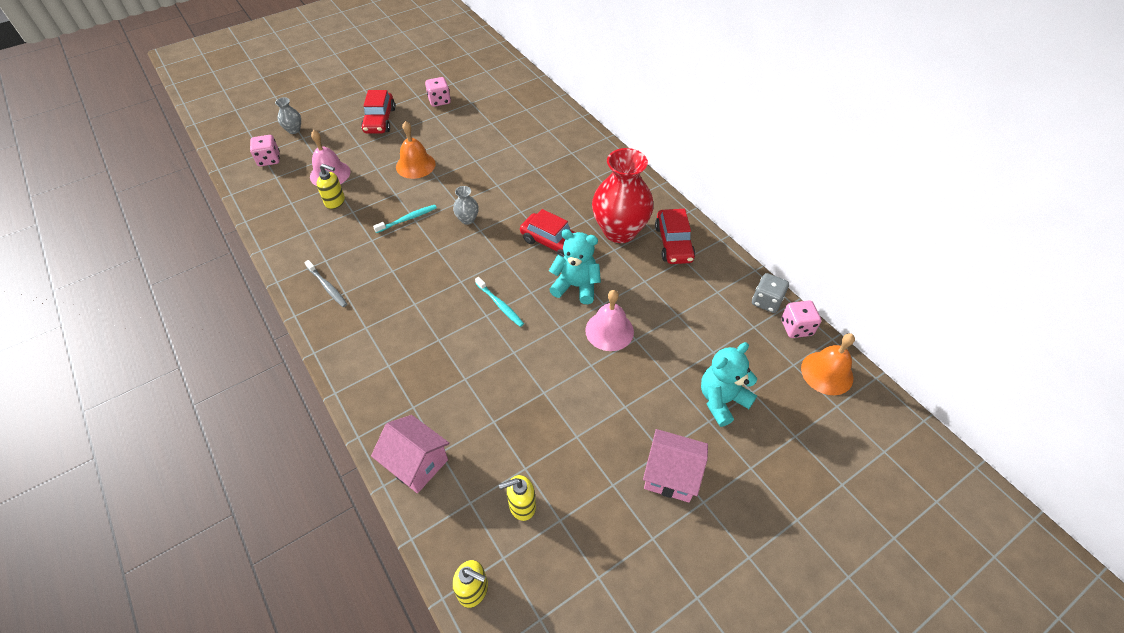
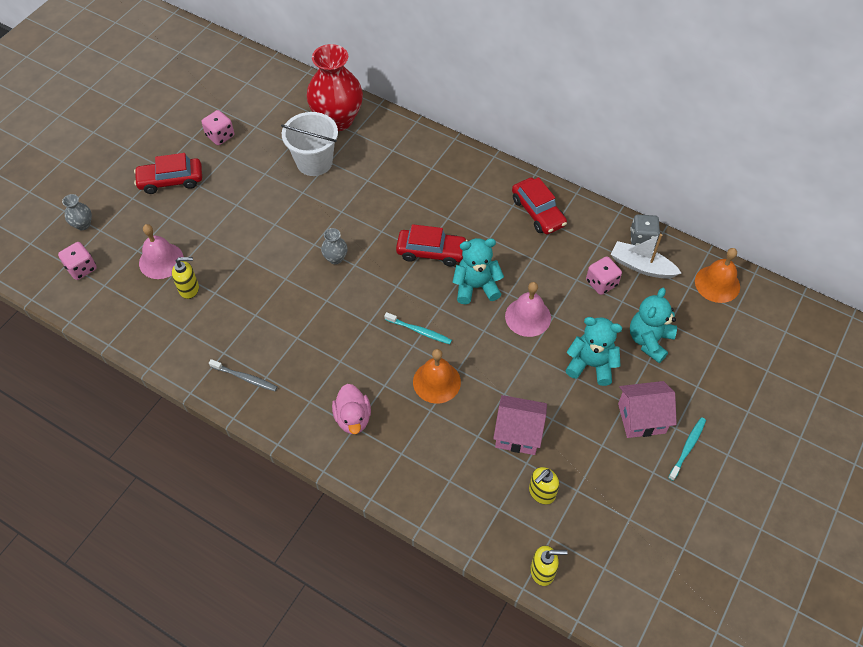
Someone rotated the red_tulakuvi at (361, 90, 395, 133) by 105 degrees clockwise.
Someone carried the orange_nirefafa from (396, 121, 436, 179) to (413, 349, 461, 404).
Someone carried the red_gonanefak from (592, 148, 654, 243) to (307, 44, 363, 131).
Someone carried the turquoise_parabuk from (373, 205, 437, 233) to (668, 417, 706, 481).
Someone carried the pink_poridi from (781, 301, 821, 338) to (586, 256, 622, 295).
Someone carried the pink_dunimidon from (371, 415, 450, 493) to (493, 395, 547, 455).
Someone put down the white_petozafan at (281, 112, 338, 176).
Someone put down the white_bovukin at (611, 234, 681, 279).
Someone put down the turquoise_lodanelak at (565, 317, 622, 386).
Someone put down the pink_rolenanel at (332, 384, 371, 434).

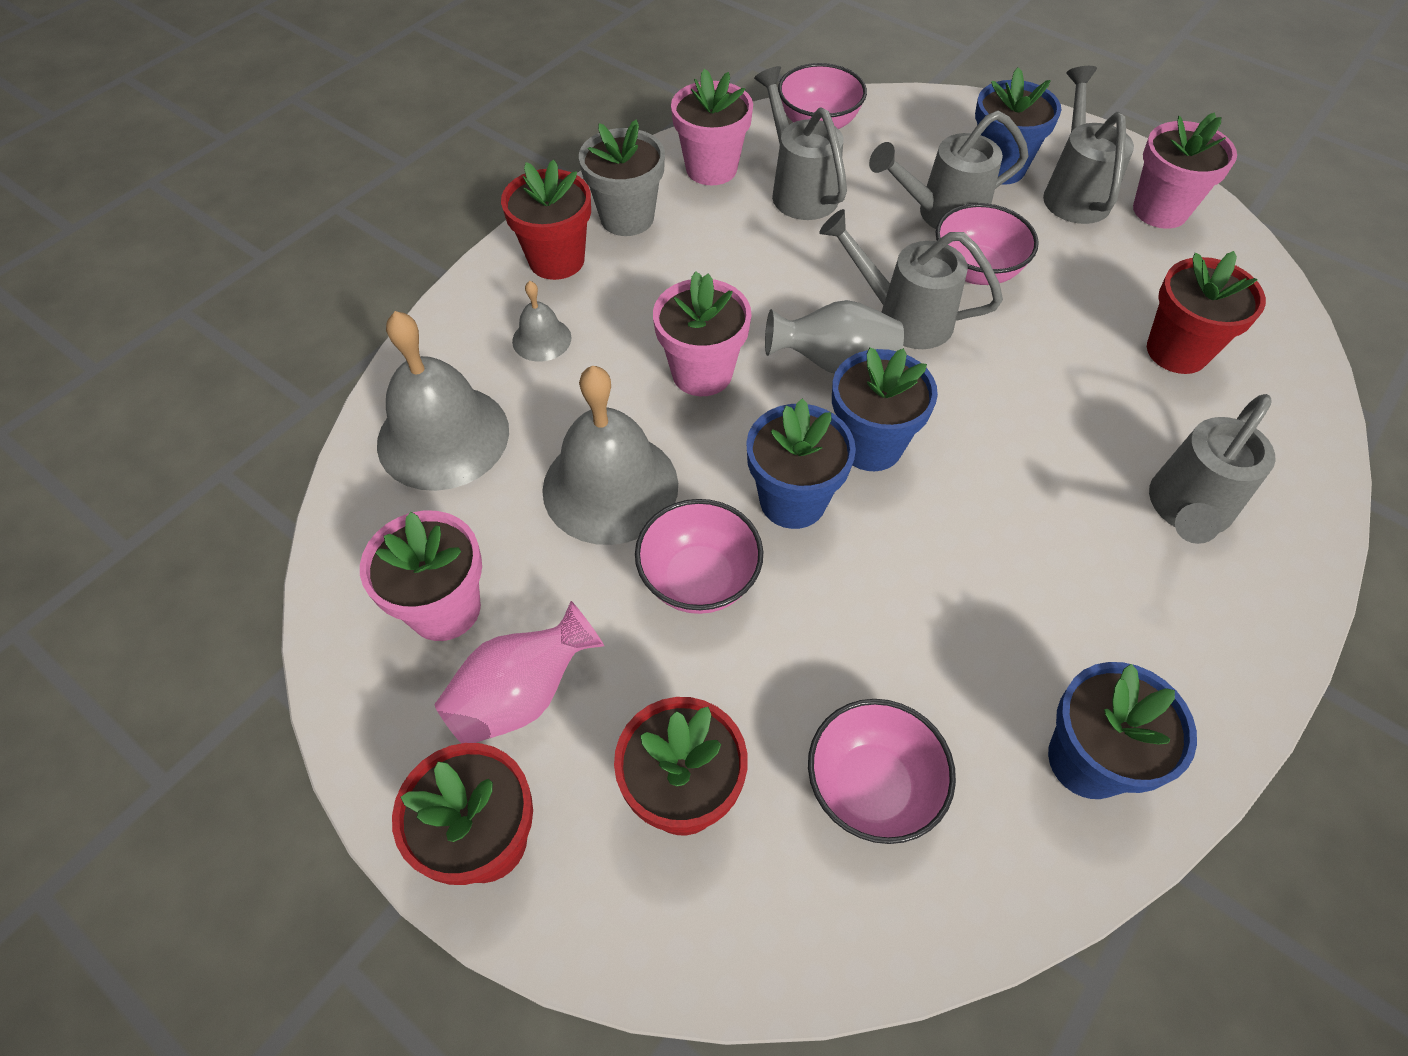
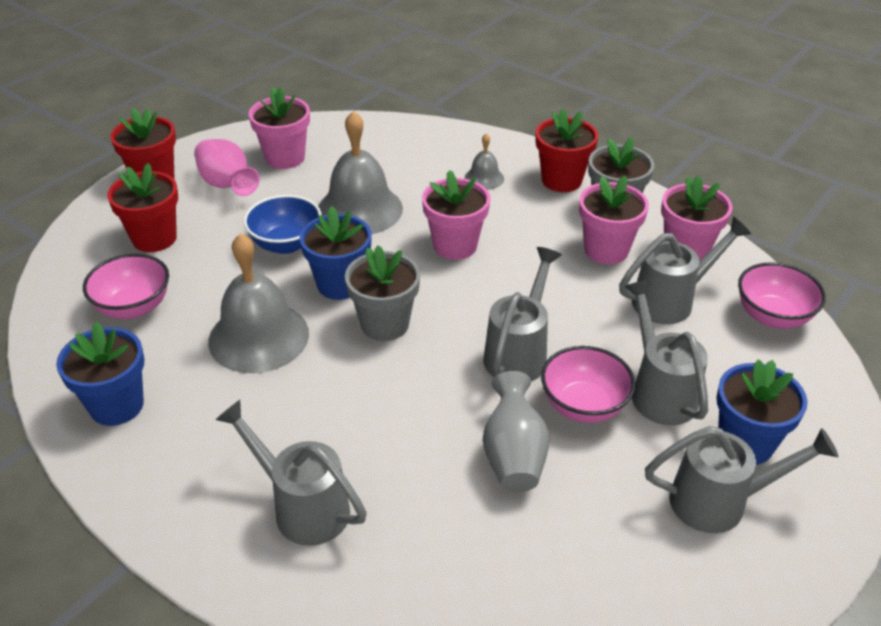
Someone carried the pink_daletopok from (1133, 112, 1237, 229) to (579, 176, 649, 264).
Someone took away the red_daletopok at (1147, 251, 1266, 374).
Someone carried the grey_gonanefak from (765, 300, 904, 374) to (483, 371, 549, 492).
Someone carried the grey_nirefafa from (377, 311, 509, 491) to (208, 233, 309, 373).
Someone repainted the blue_daletopok at (832, 347, 938, 471), which became the grey_daletopok at (345, 246, 420, 341).
Someone repainted the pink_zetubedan at (635, 499, 763, 614), which became the blue_zetubedan at (243, 195, 322, 254).

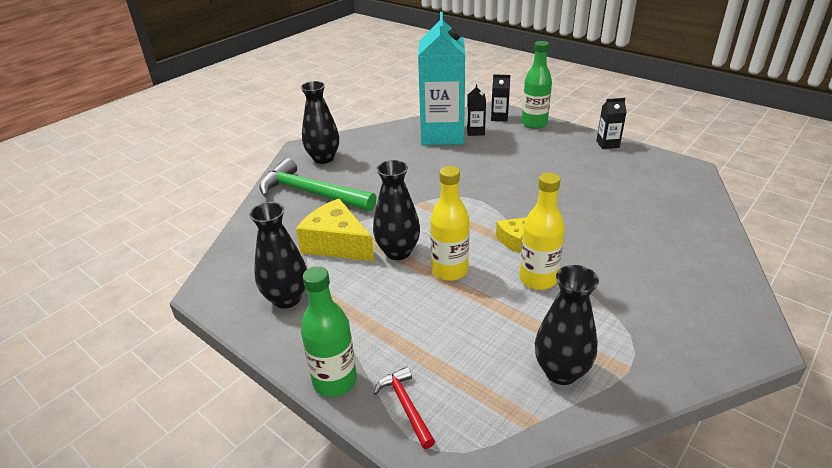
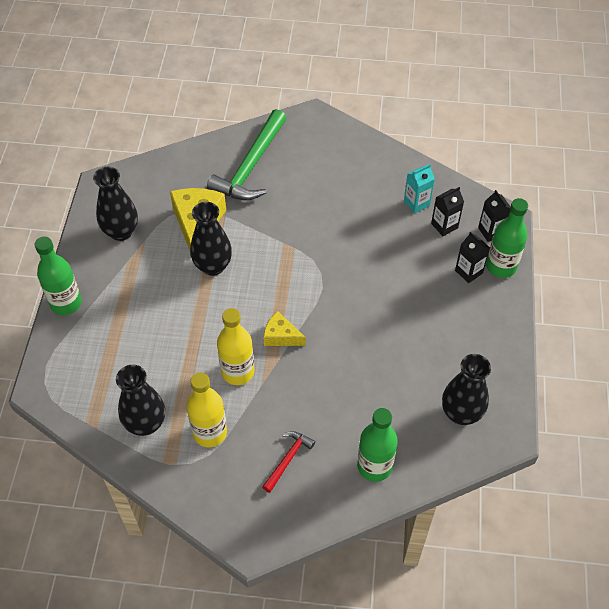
Someone scaled the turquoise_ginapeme at (418, 12, 465, 145) by 0.41.
Someone carried the black_gonanefak from (301, 81, 339, 164) to (442, 354, 491, 425).
Someone carried the black_ginapeme from (596, 98, 627, 149) to (455, 232, 490, 283).
Someone rotated the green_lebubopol at (259, 158, 377, 211) by 150 degrees counterclockwise.
Someone carried the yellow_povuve from (430, 166, 469, 281) to (186, 372, 227, 447).
Someone carried the red_lebubopol from (374, 367, 435, 449) to (262, 431, 315, 493).
Someone put down the green_povuve at (357, 408, 398, 482).

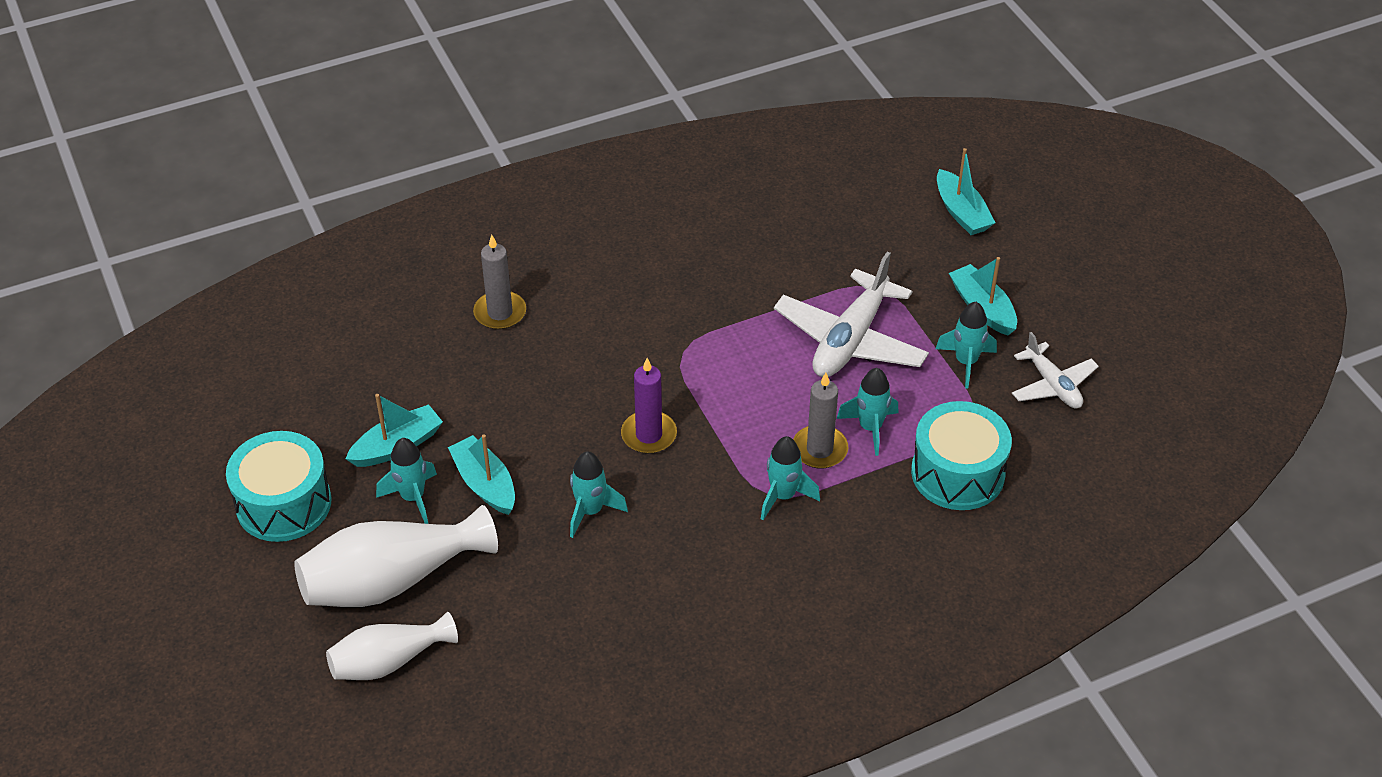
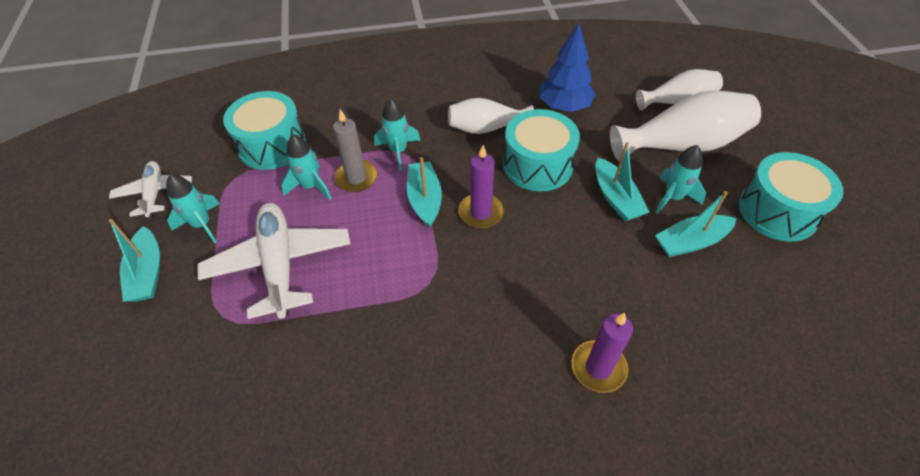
Someone carried the turquoise_bovukin from (937, 148, 996, 235) to (407, 157, 442, 228).
Someone repainted the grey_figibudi at (473, 235, 526, 330), which became the purple_figibudi at (572, 313, 633, 393).
Someone rotated the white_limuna at (774, 252, 929, 377) by 60 degrees counterclockwise.
Someone swapped the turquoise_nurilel at (570, 451, 628, 538) for the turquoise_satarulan at (503, 109, 580, 192).
Someone put down the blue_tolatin at (539, 24, 596, 112).
Someone put down the white_gonanefak at (448, 98, 534, 134).

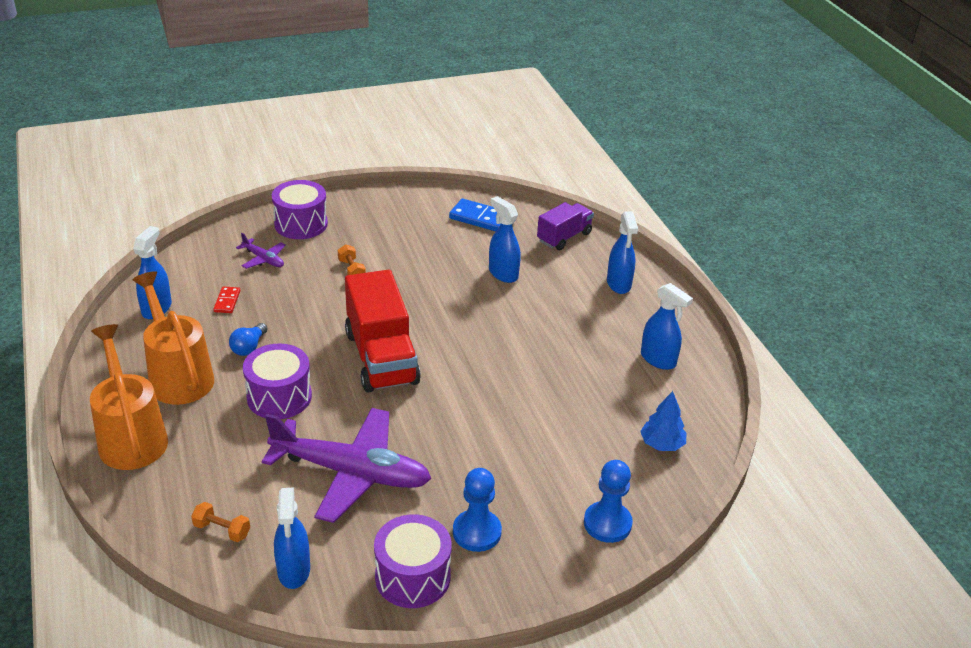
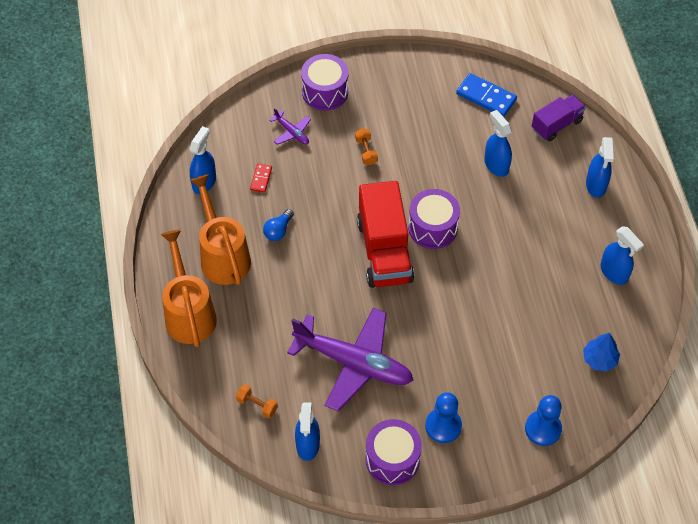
Someone carried the purple_satarulan from (243, 344, 312, 419) to (408, 189, 460, 249).

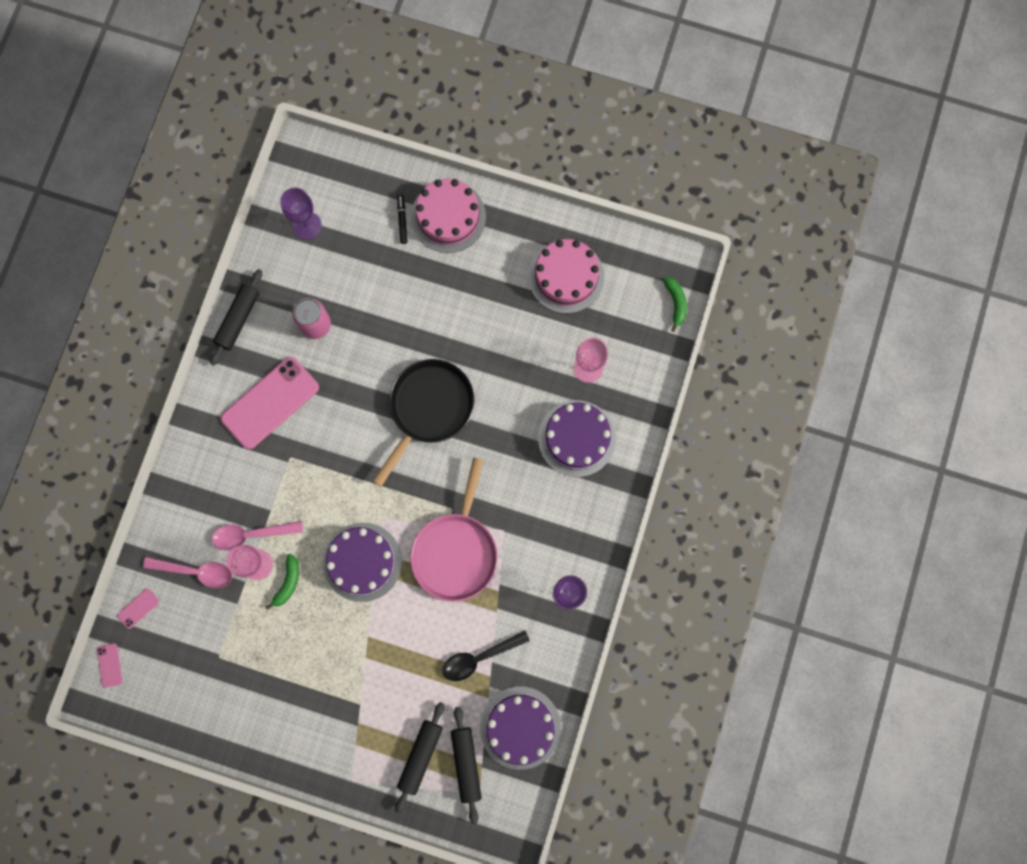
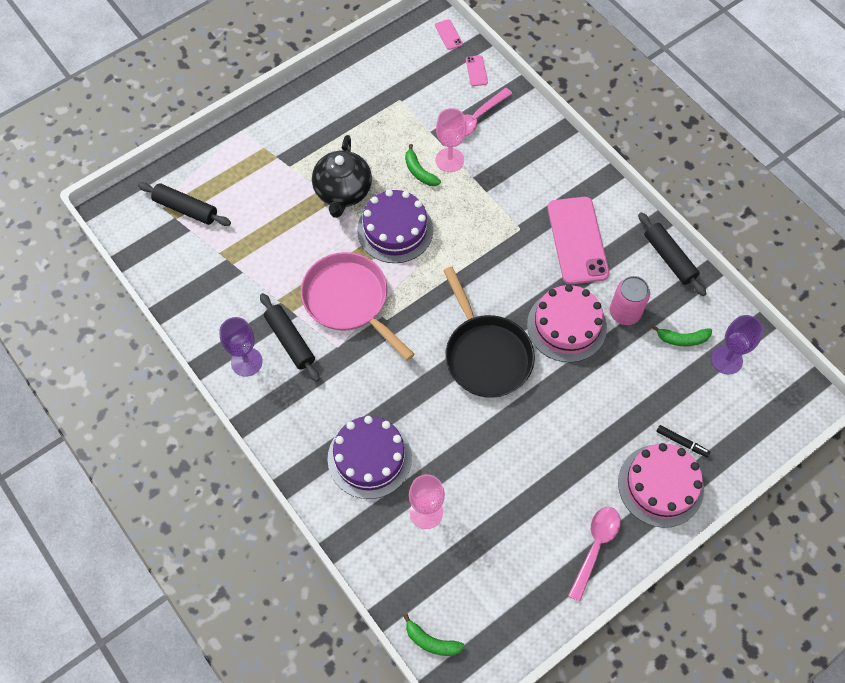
Someone carried the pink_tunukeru from (529, 239, 604, 314) to (527, 284, 607, 363).
Someone carried the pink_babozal from (211, 521, 303, 550) to (568, 507, 621, 602).
Someone took away the black_babozal at (442, 630, 530, 681).
Someone rotated the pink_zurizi at (97, 643, 122, 688) by 45 degrees clockwise.
Someone took away the purple_tunukeru at (480, 686, 561, 770).
Someone carried the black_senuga from (395, 702, 444, 813) to (260, 293, 320, 382).
Someone put down the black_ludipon at (312, 135, 372, 218).
Someone put down the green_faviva at (652, 325, 712, 346).

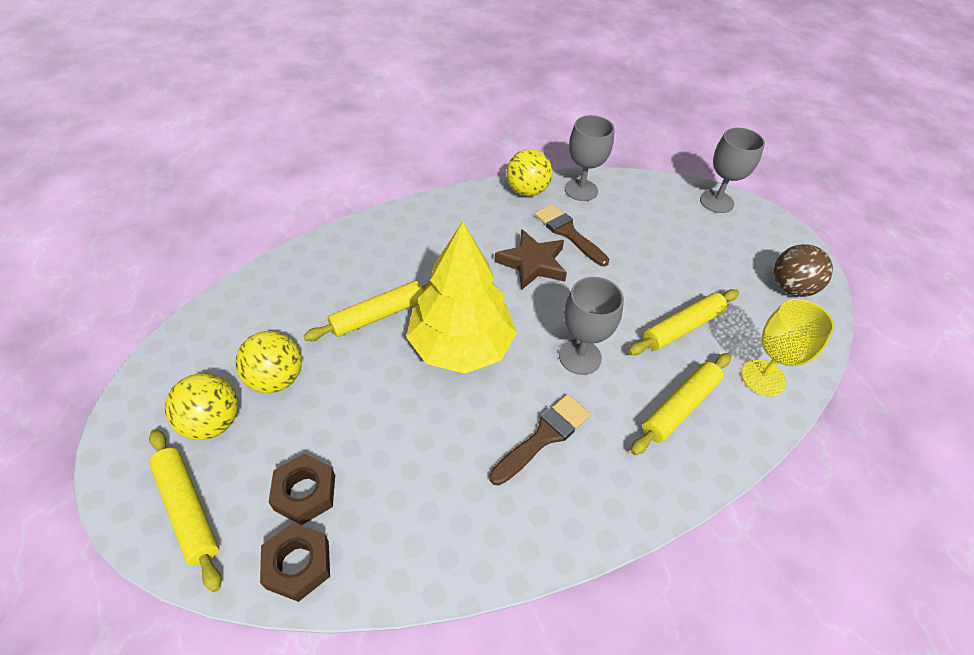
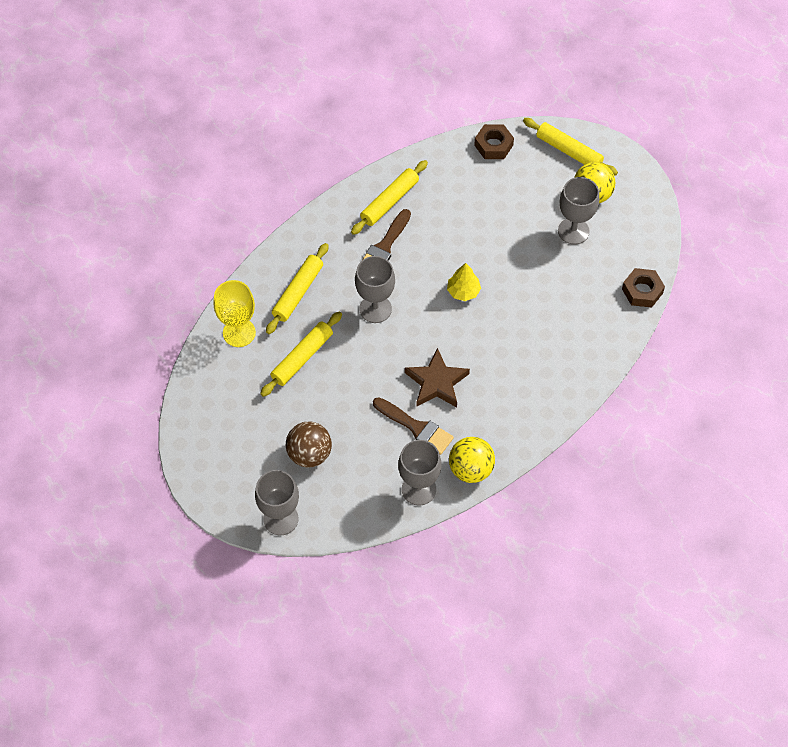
Someone scaled the yellow_tolatin at (406, 221, 517, 374) by 0.43.
Someone carried the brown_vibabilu from (774, 244, 833, 297) to (286, 422, 332, 468).
Someone carried the yellow_senuga from (303, 281, 430, 341) to (351, 160, 428, 235).
Someone swapped the yellow_vibabilu at (236, 331, 302, 393) for the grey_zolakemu at (558, 177, 599, 245).
Someone carried the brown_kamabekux from (269, 453, 335, 525) to (622, 268, 665, 308).

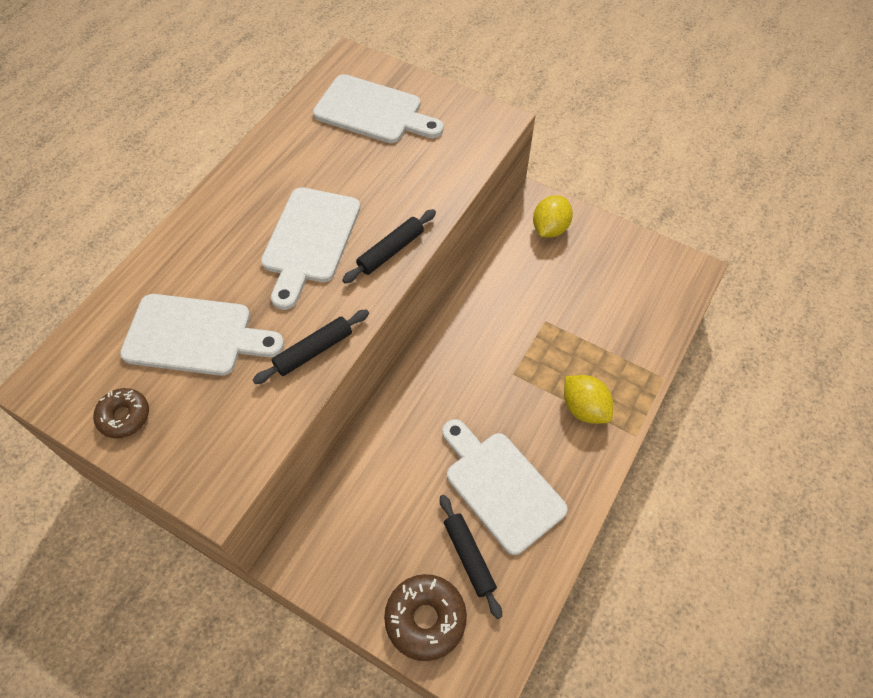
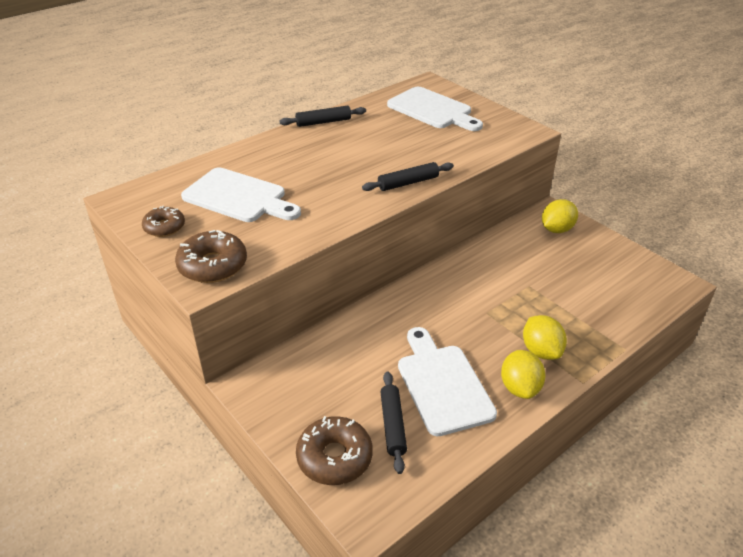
Someone took away the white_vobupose at (261, 187, 360, 310).
Someone carried the black_senuga from (253, 309, 369, 384) to (279, 106, 366, 127).
Someone put down the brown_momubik at (175, 230, 247, 283).
Someone put down the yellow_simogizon at (501, 350, 546, 399).

